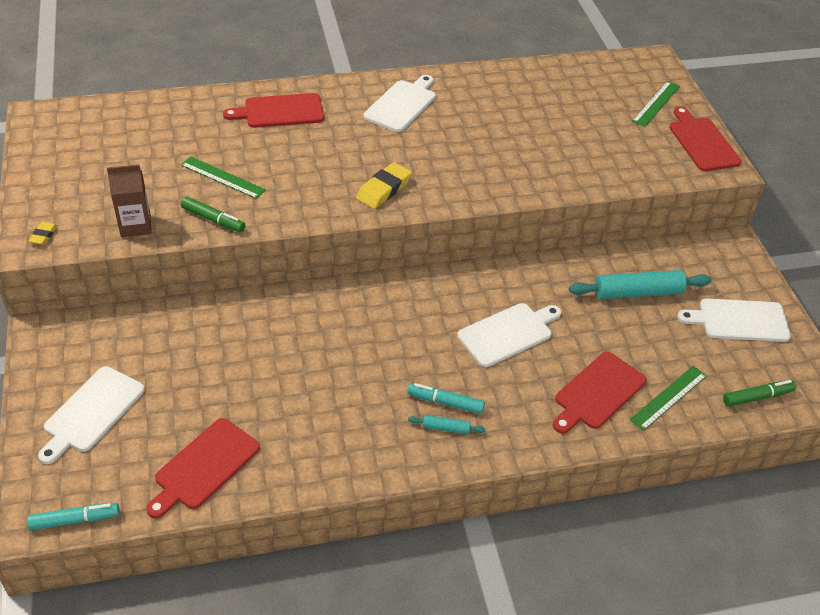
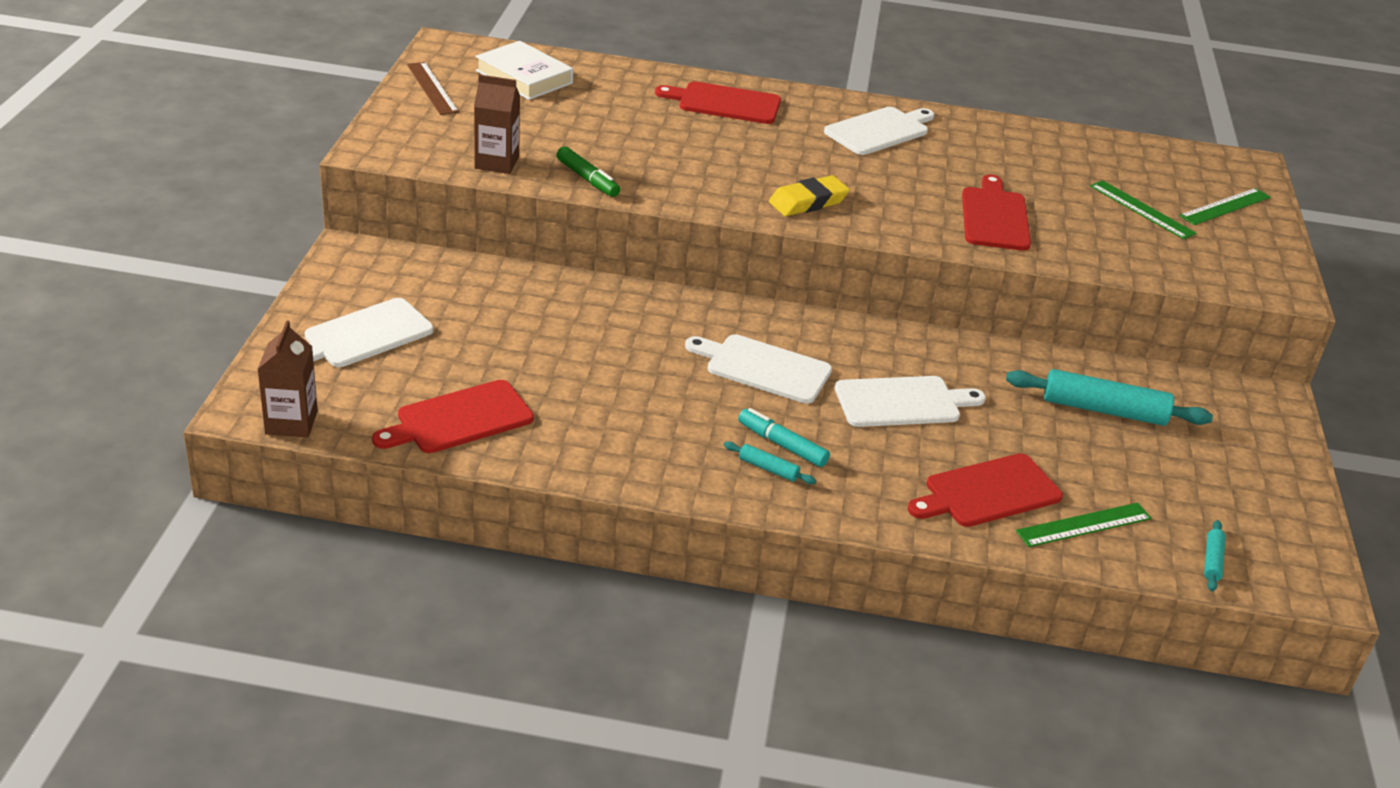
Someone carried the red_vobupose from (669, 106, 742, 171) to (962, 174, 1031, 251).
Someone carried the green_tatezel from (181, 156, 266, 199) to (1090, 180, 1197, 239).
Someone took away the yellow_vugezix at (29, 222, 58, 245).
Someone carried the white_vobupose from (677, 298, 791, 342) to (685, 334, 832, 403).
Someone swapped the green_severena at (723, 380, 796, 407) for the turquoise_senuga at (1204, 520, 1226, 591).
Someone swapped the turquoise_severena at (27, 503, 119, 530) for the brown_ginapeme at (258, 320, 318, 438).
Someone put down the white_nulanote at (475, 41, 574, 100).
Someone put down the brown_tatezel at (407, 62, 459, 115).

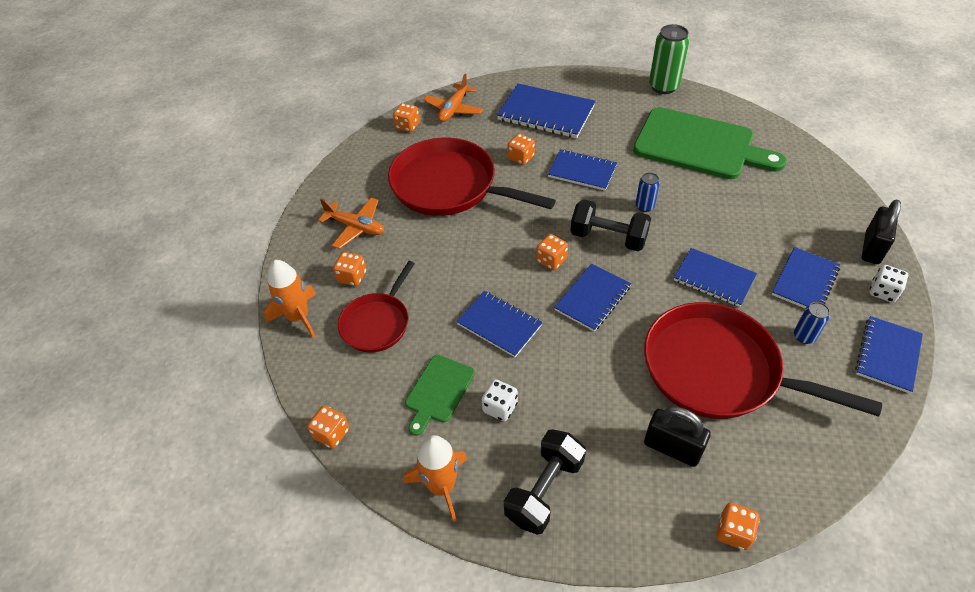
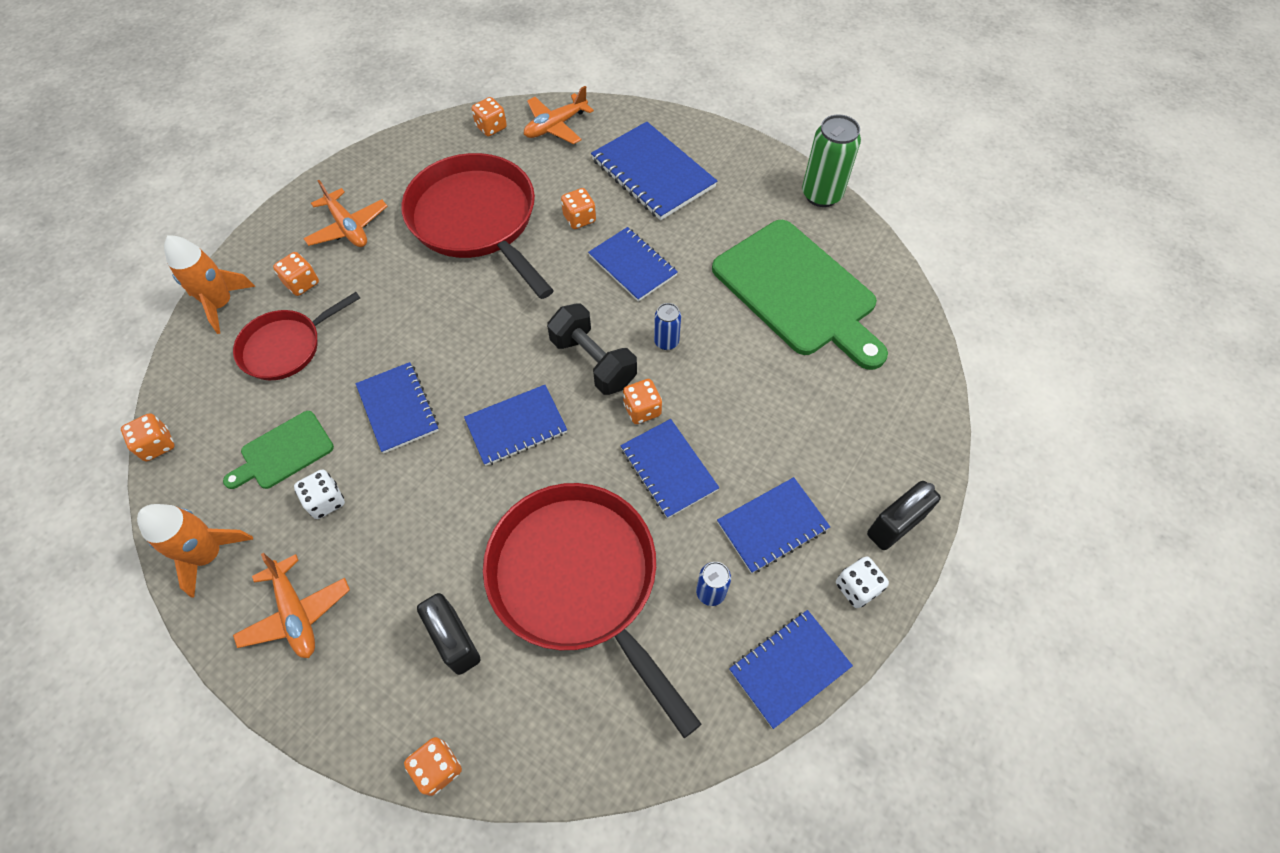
Someone carried the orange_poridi from (536, 234, 568, 270) to (623, 379, 662, 424).
Someone swapped the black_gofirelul at (504, 429, 586, 535) for the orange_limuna at (233, 553, 350, 658).

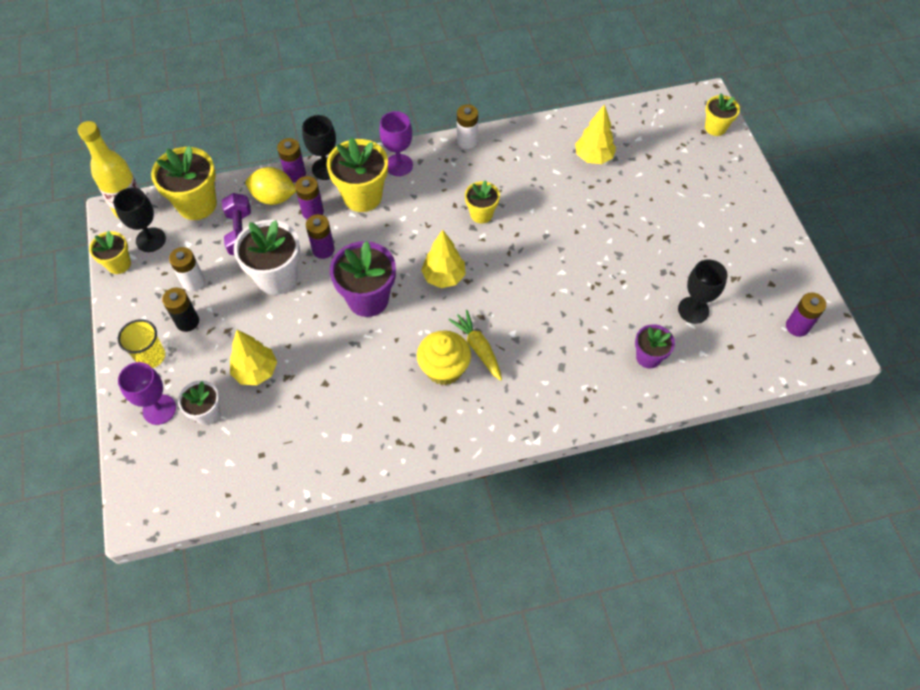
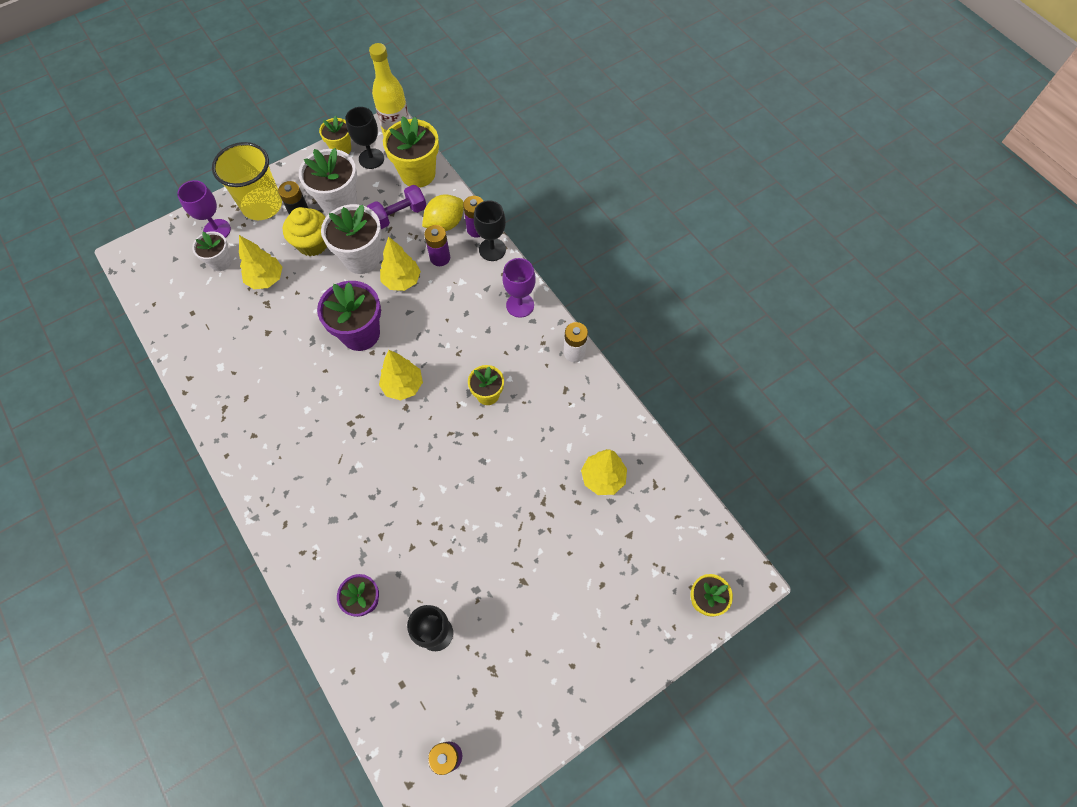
Someone took away the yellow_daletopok at (327, 137, 388, 212).
Someone rotated the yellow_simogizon at (245, 167, 296, 205) by 60 degrees clockwise.
Someone swapped the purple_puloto at (306, 214, 335, 259) for the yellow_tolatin at (380, 236, 421, 291).
Someone swapped the white_puloto at (169, 247, 205, 291) for the white_daletopok at (299, 148, 357, 215).
Someone took away the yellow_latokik at (449, 310, 502, 381).
Someone scaled the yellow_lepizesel at (118, 319, 165, 368) by 1.70.
Someone carried the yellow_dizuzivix from (417, 330, 471, 385) to (283, 207, 327, 256).

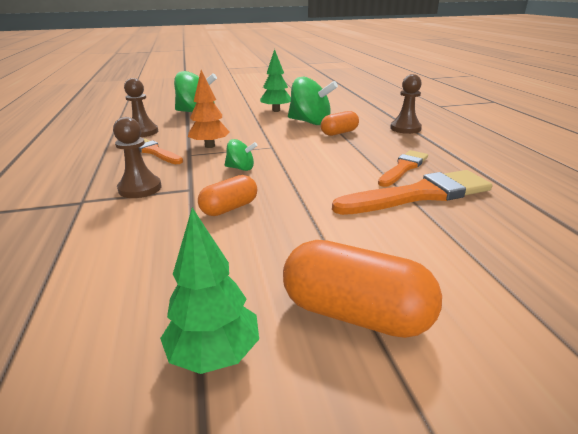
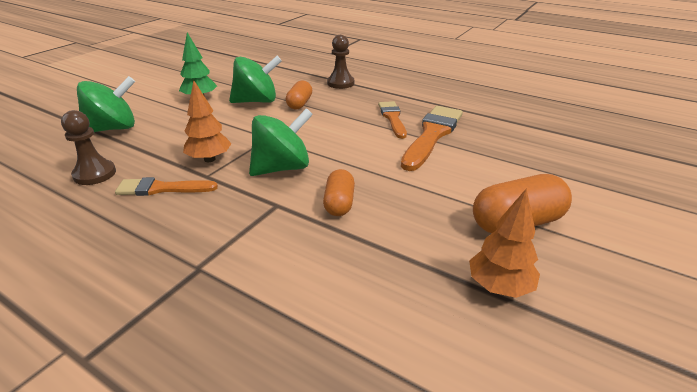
Someone took away the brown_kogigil at (113, 117, 162, 198).
Someone scaled the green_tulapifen at (225, 139, 258, 171) by 1.95.
Someone repainted the green_tolatin at (160, 208, 259, 374), which became the orange_tolatin at (469, 188, 540, 298).

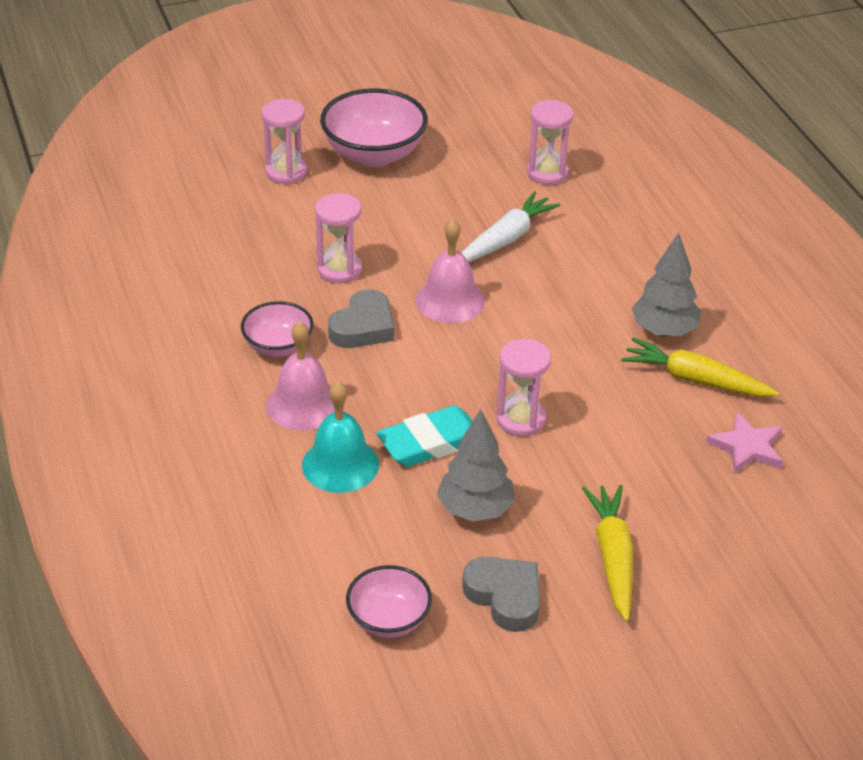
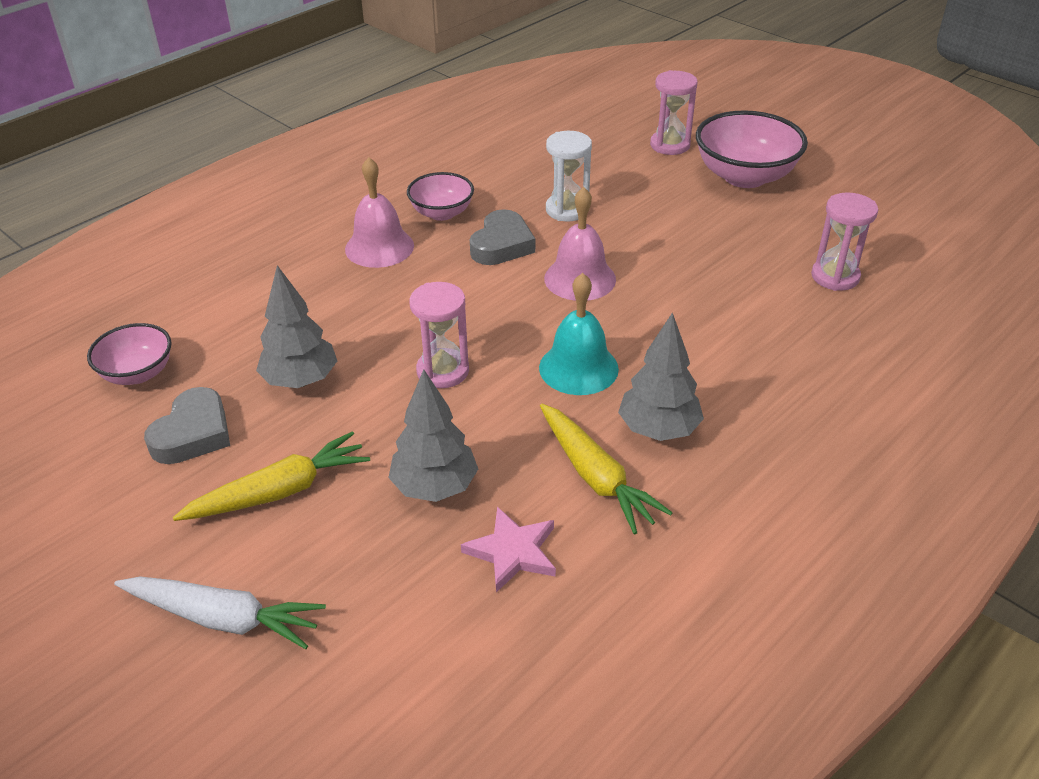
Someone carried the white_latokik from (462, 191, 561, 262) to (114, 577, 326, 649).
Someone repainted the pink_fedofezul at (315, 193, 362, 283), which became the white_fedofezul at (546, 131, 592, 221).
Someone rotated the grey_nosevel at (328, 289, 394, 348) by 75 degrees counterclockwise.
Someone rotated the yellow_latokik at (621, 338, 779, 397) by 150 degrees clockwise.
Someone carried the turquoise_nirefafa from (302, 381, 379, 493) to (539, 273, 619, 395).
Someone took away the turquoise_vugezix at (376, 405, 473, 467).
Someone put down the grey_tolatin at (388, 369, 478, 502).

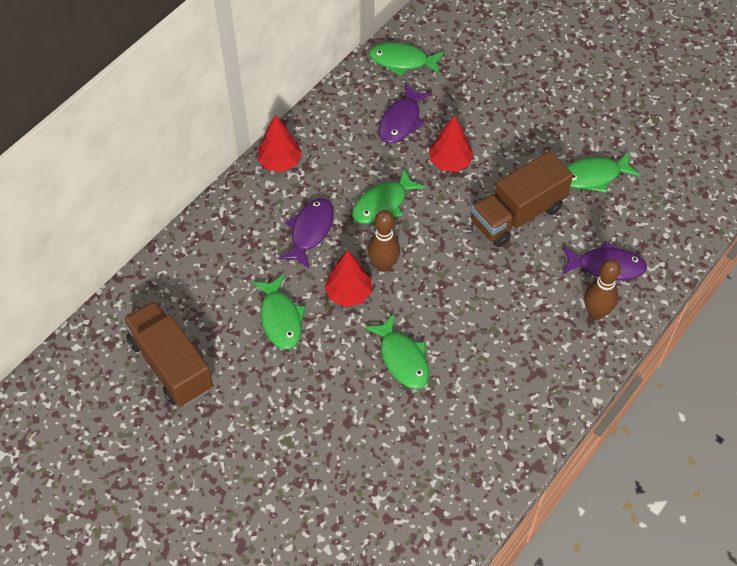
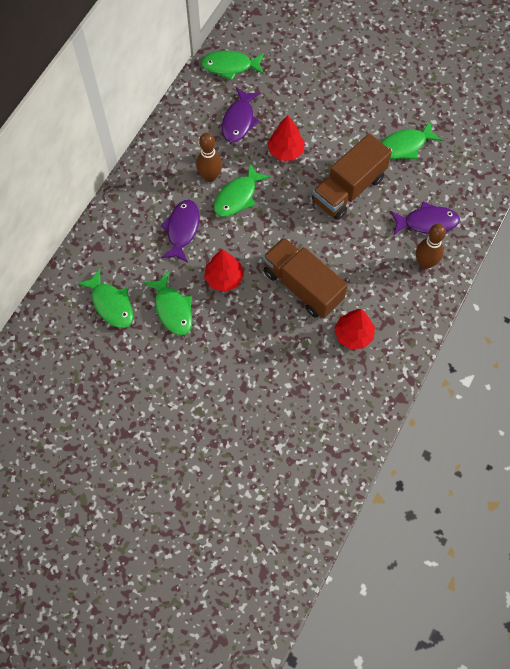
Someone carried the red_tolatin from (258, 115, 302, 172) to (334, 309, 375, 349).
Someone carried the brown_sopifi from (368, 210, 400, 272) to (196, 133, 222, 182).
Someone carried the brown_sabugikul from (123, 301, 213, 407) to (263, 237, 348, 318).
Someone carried the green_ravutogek from (365, 313, 429, 389) to (77, 268, 134, 328).

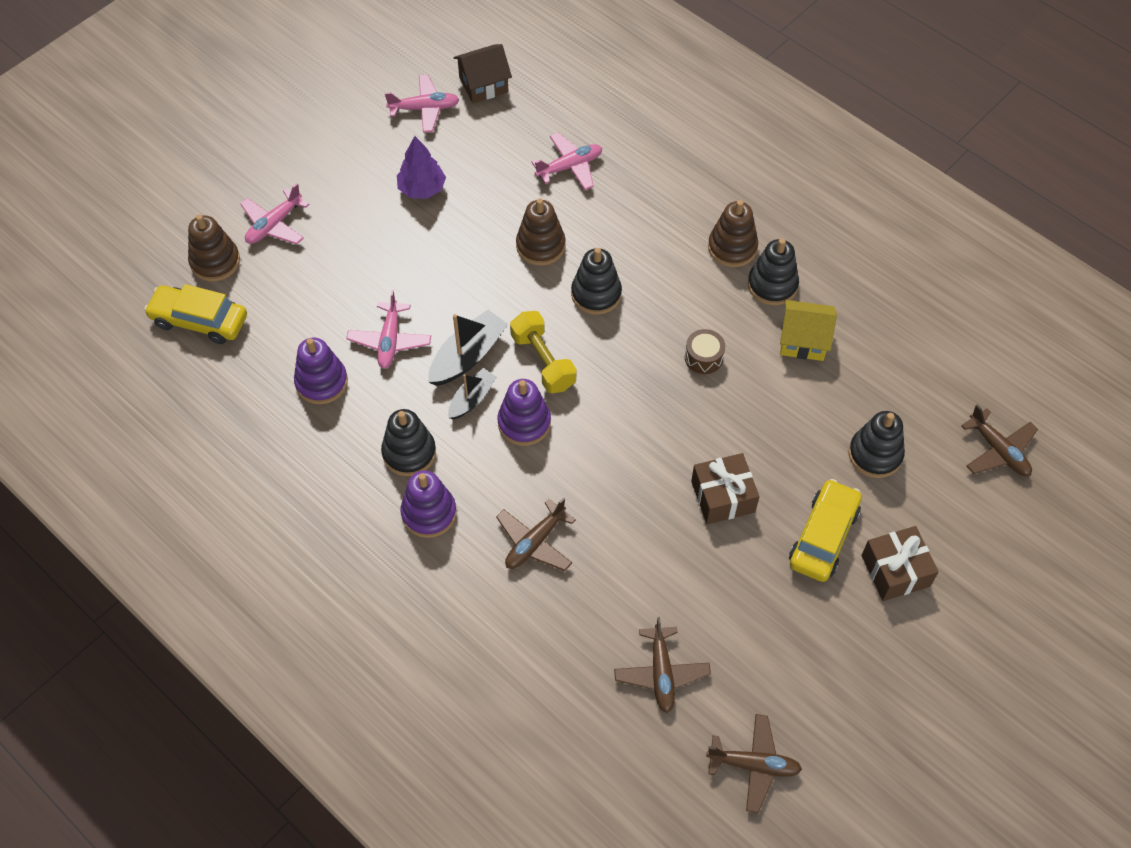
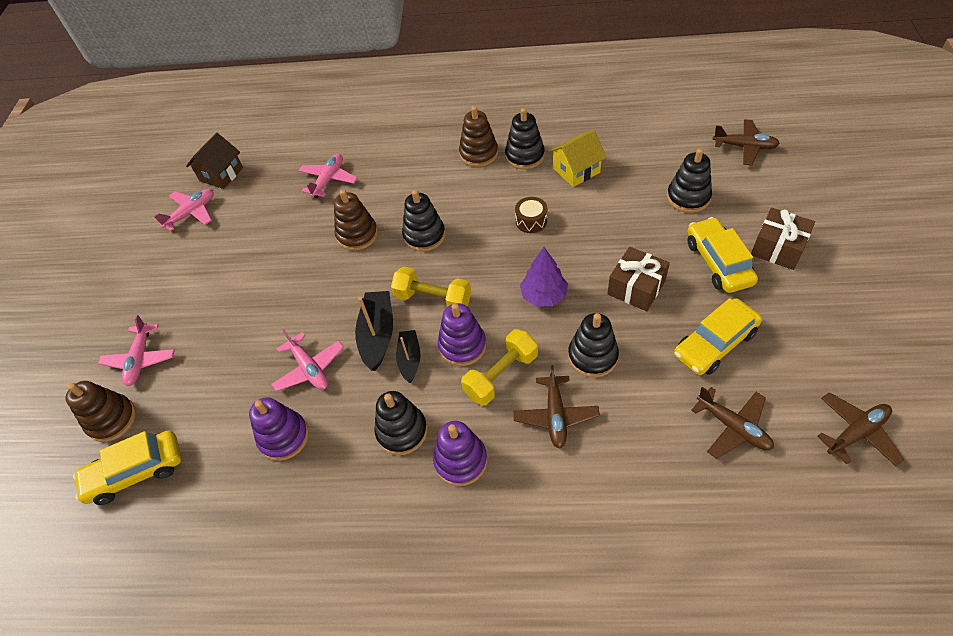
Someone carried the purple_tolatin from (397, 136, 446, 199) to (520, 247, 568, 307).
Someone put down the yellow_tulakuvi at (674, 298, 762, 375).
Someone put down the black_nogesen at (568, 313, 619, 378).
Someone put down the yellow_gofirelul at (461, 329, 538, 406).

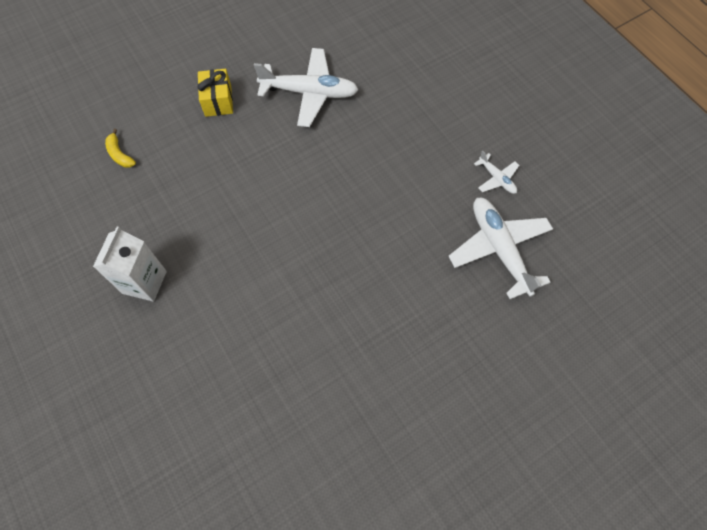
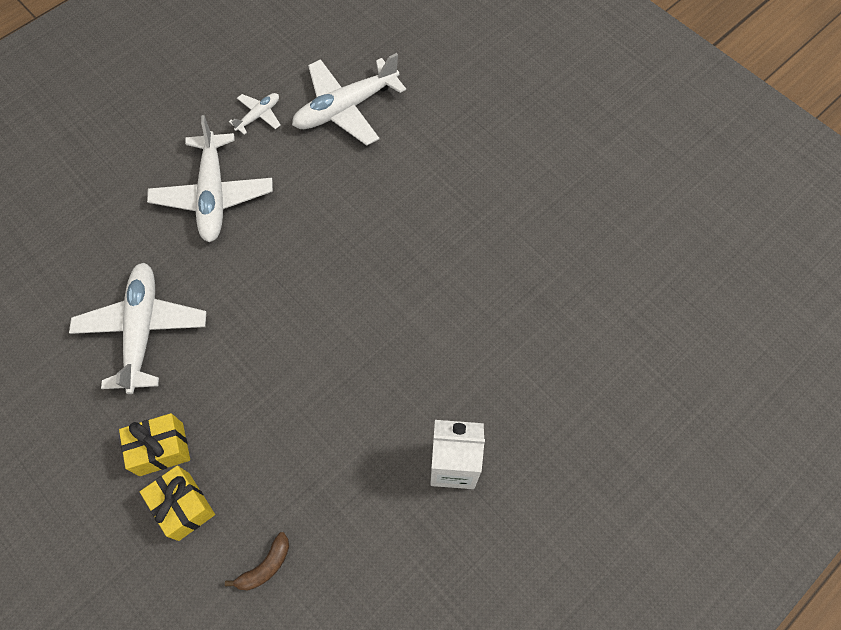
Someone repainted the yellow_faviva at (105, 129, 136, 168), which became the brown_faviva at (225, 532, 289, 590).
Someone put down the white_limuna at (147, 115, 273, 242).
Someone put down the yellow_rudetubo at (140, 465, 215, 541).

